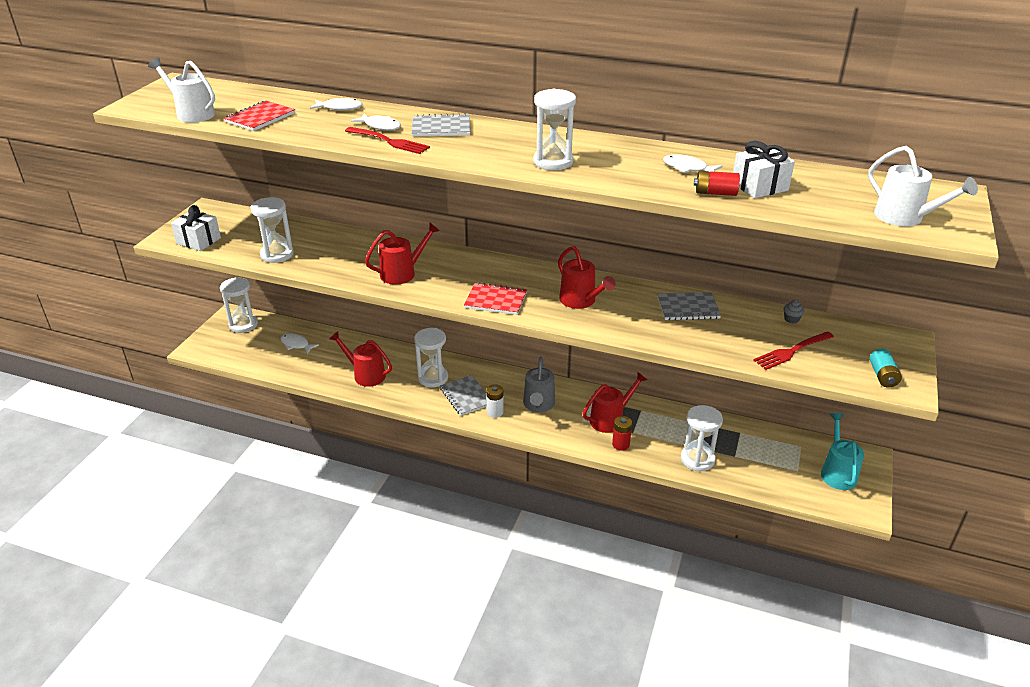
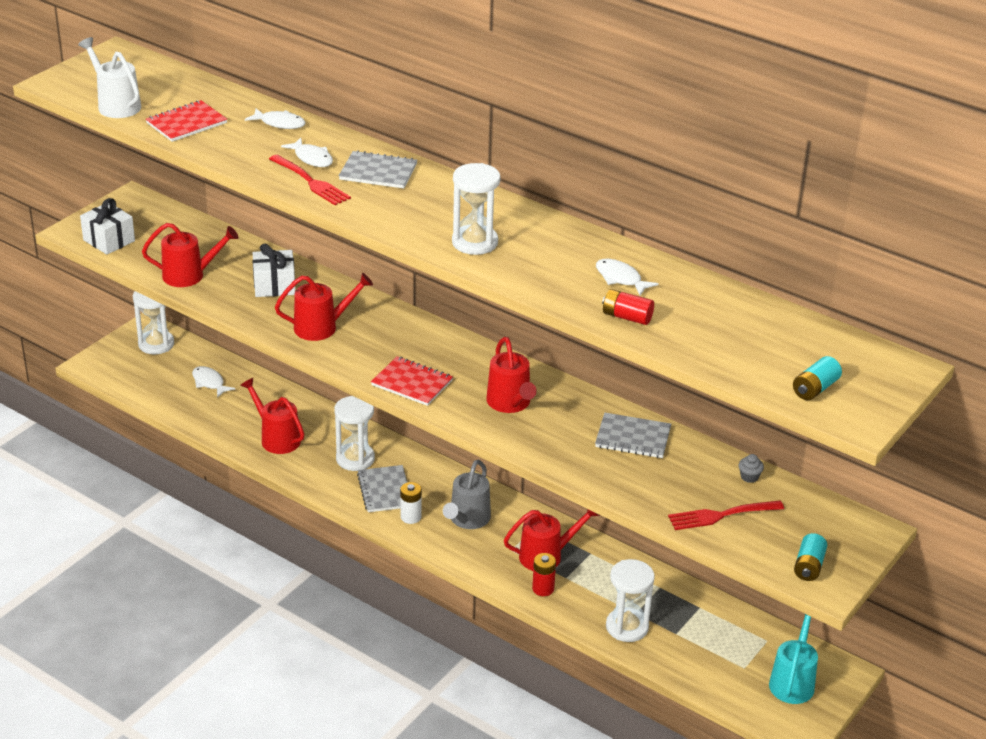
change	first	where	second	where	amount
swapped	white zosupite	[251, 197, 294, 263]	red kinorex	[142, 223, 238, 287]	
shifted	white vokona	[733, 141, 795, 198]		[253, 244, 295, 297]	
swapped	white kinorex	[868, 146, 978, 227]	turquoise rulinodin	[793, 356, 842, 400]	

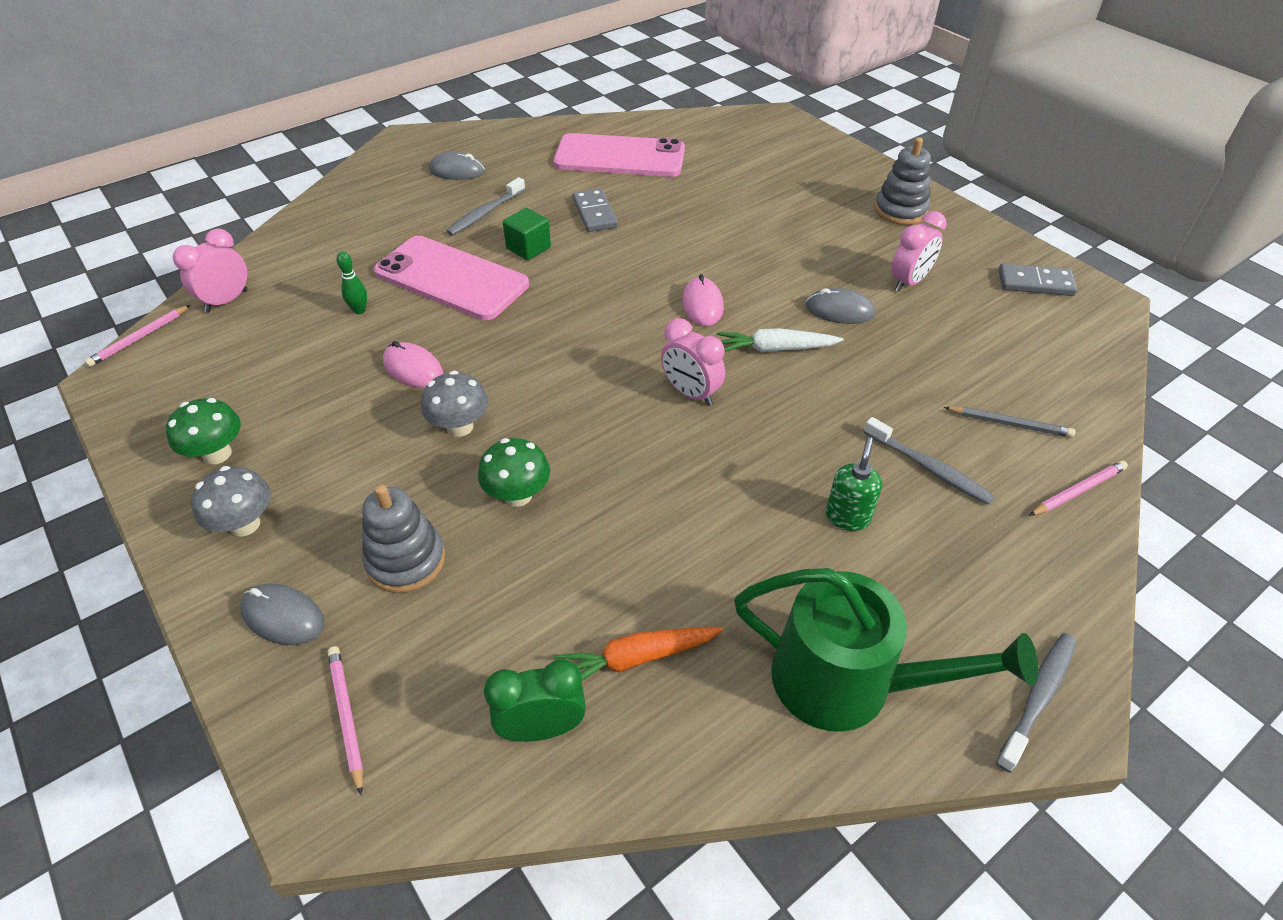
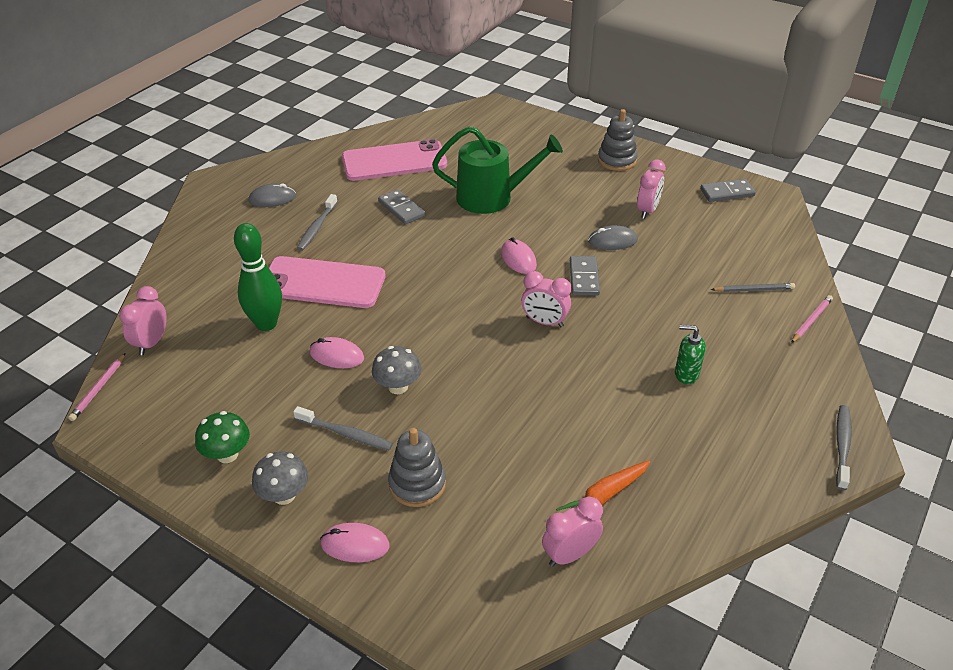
change	first	where	second	where	amount
repainted	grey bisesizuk	[240, 583, 324, 645]	pink bisesizuk	[320, 523, 390, 562]	
gone	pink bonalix	[328, 646, 363, 795]			
scaled	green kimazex	[336, 252, 367, 314]		[234, 223, 282, 331]	x2.22
gone	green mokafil	[478, 438, 550, 507]			
repainted	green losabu	[484, 659, 586, 742]	pink losabu	[542, 497, 603, 567]	
gone	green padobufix	[503, 208, 551, 260]			
swapped	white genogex	[717, 328, 844, 353]	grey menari	[570, 256, 600, 296]	
shifted	green kinorex	[734, 568, 1039, 732]		[432, 126, 563, 214]	
rotated	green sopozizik	[826, 437, 882, 531]		[675, 325, 706, 384]	75 degrees counterclockwise
shifted	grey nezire	[864, 417, 995, 505]		[293, 406, 393, 450]	

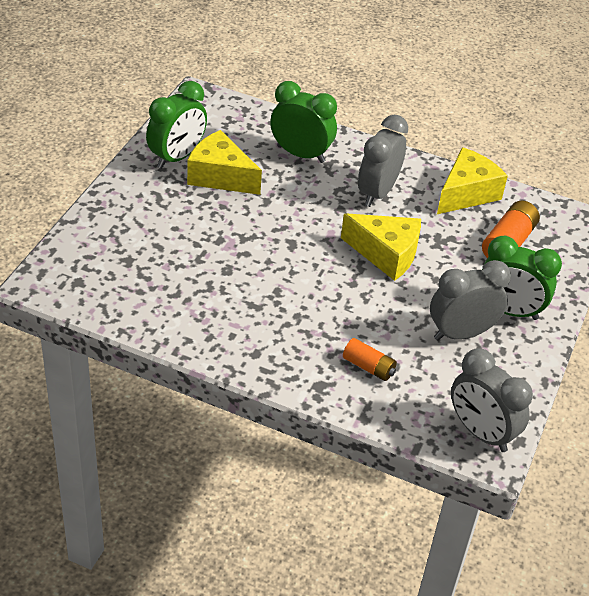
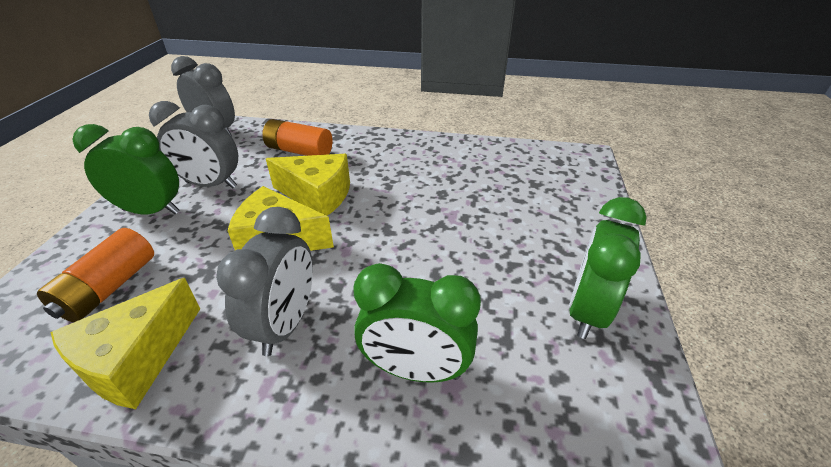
change	first	where	second	where	amount
shifted	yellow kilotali	[187, 130, 262, 195]		[266, 154, 350, 216]	
scaled	orange rulinodin	[343, 338, 397, 381]		[262, 119, 333, 156]	x1.54
rotated	grey losabu	[430, 260, 511, 341]		[149, 101, 238, 188]	45 degrees clockwise

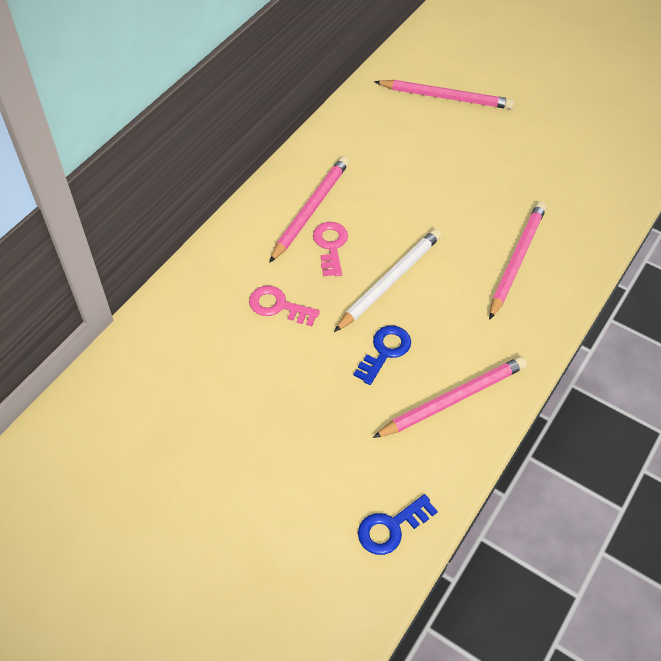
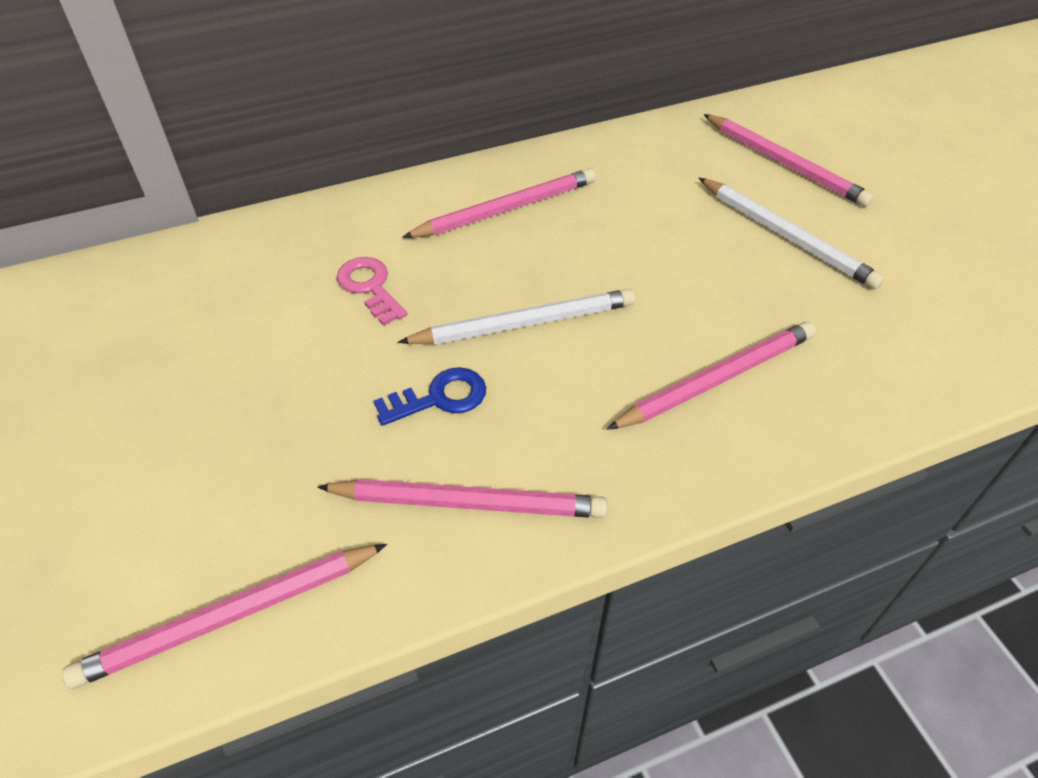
change	first	where	second	where	amount
gone	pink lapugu	[313, 222, 348, 276]			
swapped	blue lapugu	[358, 494, 438, 555]	pink bonalix	[62, 544, 387, 689]	
new			white bonalix	[699, 178, 885, 290]	

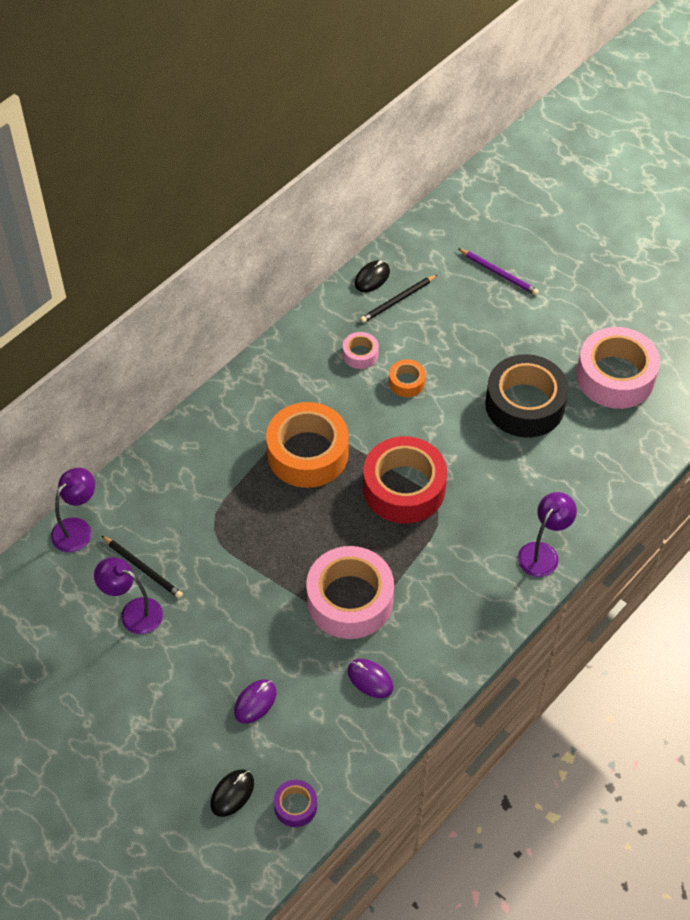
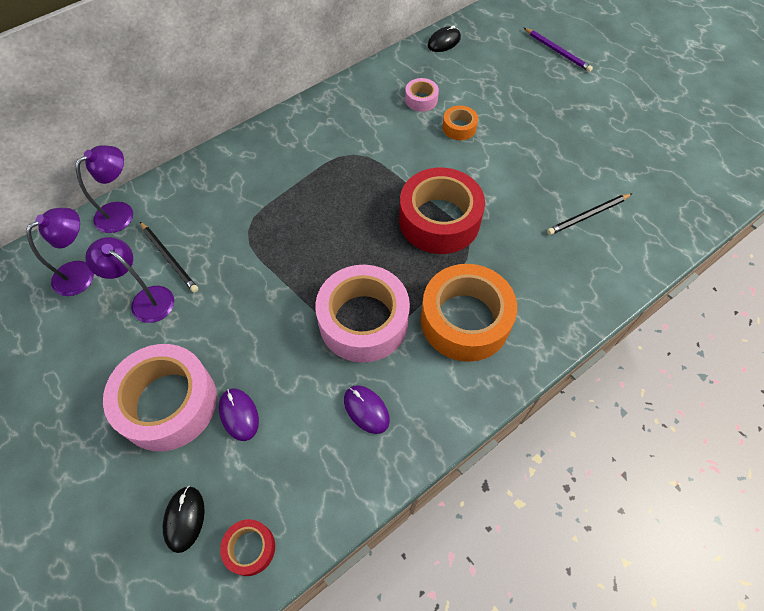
change	first	where	second	where	amount
rotated	black bisesizuk	[210, 769, 254, 817]		[163, 486, 205, 553]	45 degrees counterclockwise
rotated	purple bisesizuk	[234, 679, 276, 724]		[219, 388, 259, 441]	75 degrees counterclockwise
shifted	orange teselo	[266, 402, 349, 488]		[421, 264, 517, 362]	
repainted	purple teselo	[274, 780, 317, 827]	red teselo	[220, 519, 275, 576]	
shifted	black bonalix	[360, 274, 438, 323]		[547, 194, 632, 235]	
gone	black teselo	[485, 354, 569, 438]			
shifted	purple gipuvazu	[518, 492, 577, 577]		[26, 208, 94, 296]	
shifted	pink teselo	[576, 327, 660, 409]		[103, 344, 217, 451]	

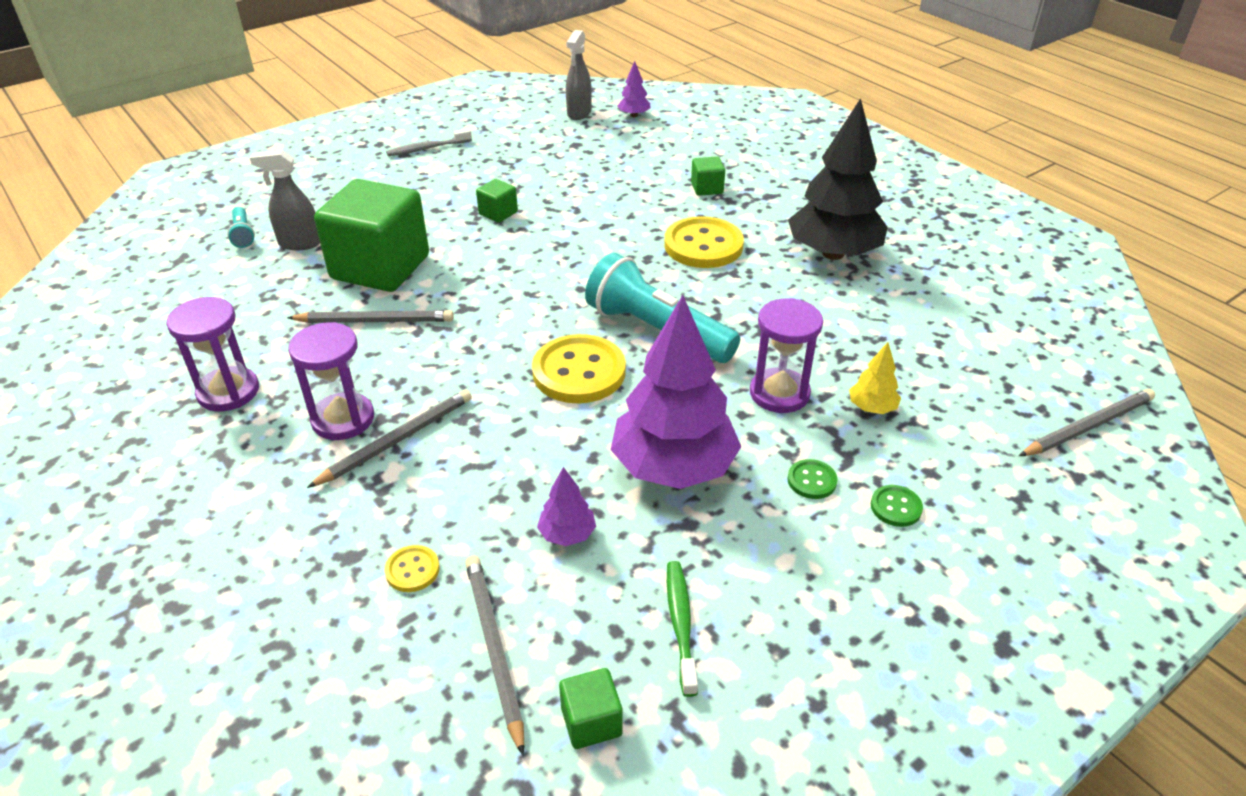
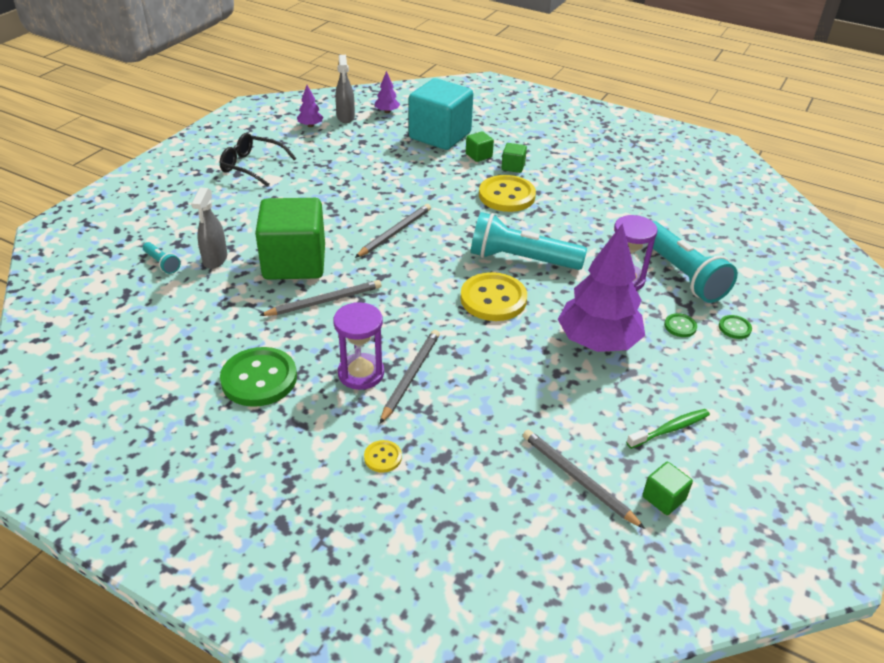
change	first	where	second	where	amount
swapped	purple zosupite	[166, 297, 259, 411]	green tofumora	[220, 347, 297, 407]	
rotated	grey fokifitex	[250, 150, 320, 250]		[191, 187, 227, 269]	60 degrees counterclockwise
shifted	yellow tofumora	[385, 545, 440, 592]		[364, 440, 402, 473]	
swapped	grey nezire	[386, 129, 472, 156]	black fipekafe	[220, 133, 296, 187]	
shifted	green padobufix	[476, 179, 518, 223]		[502, 143, 527, 173]	
shifted	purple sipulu	[537, 467, 596, 546]		[297, 85, 323, 127]	
rotated	green nezire	[667, 561, 698, 697]		[626, 409, 710, 449]	90 degrees clockwise
gone	black sipulu	[788, 98, 888, 260]			
swapped	yellow sipulu	[849, 342, 901, 414]	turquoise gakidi	[653, 221, 738, 303]	
shifted	grey bonalix	[1019, 389, 1155, 456]		[355, 204, 431, 258]	
new			turquoise padobufix	[409, 78, 473, 150]	

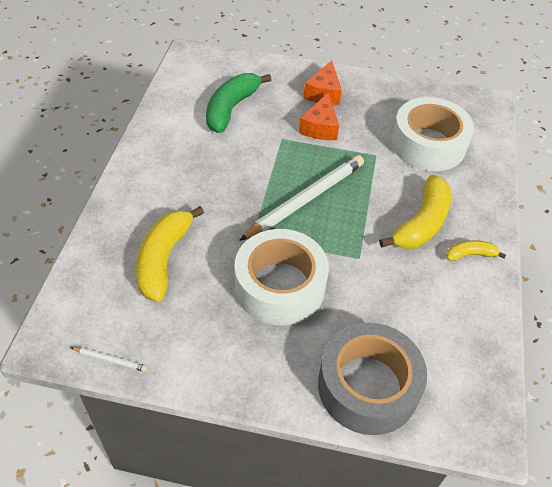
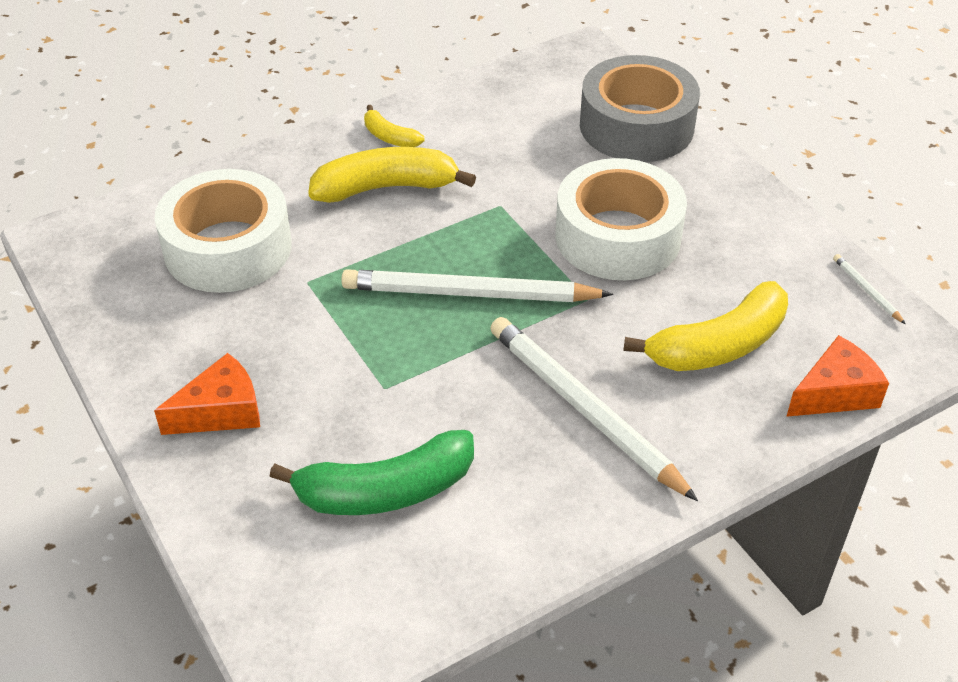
change	first	where	second	where	amount
shifted	orange kilotali	[299, 93, 339, 140]		[786, 335, 889, 417]	
new			white bonalix	[490, 317, 698, 501]	

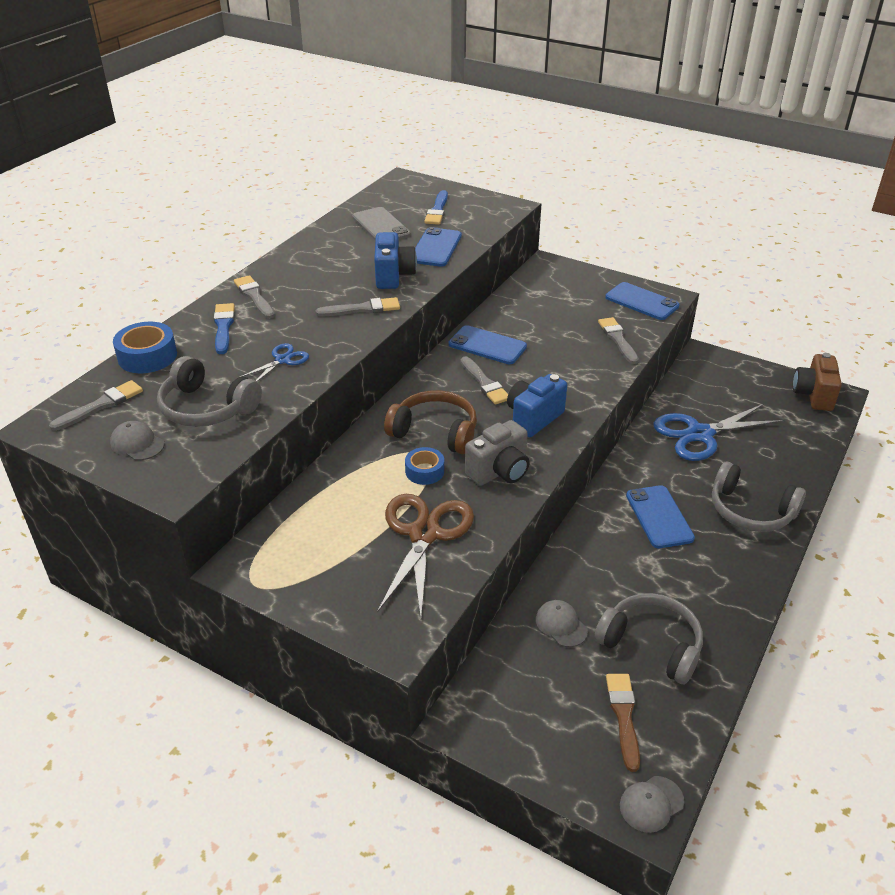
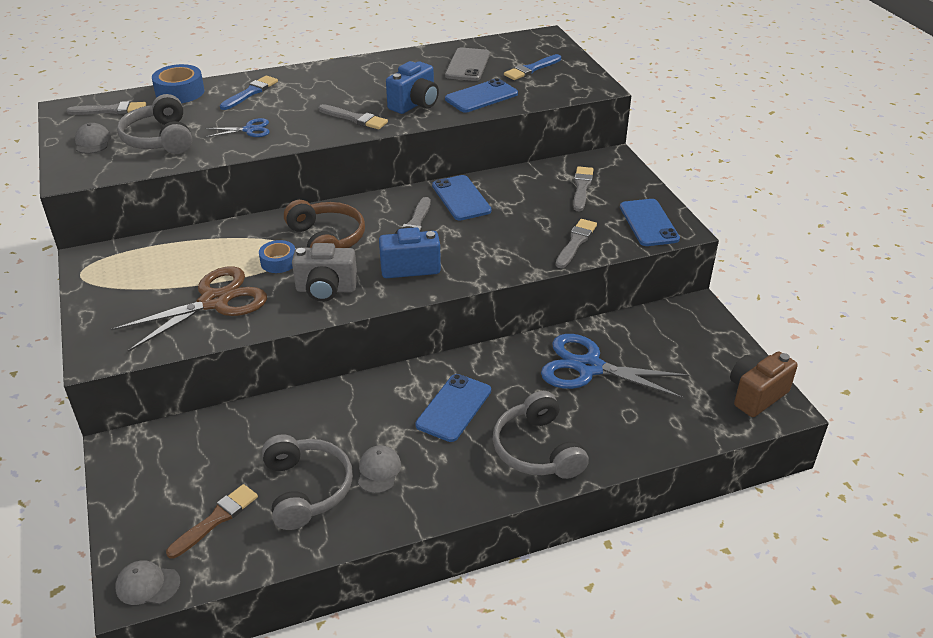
change	first	where	second	where	amount
shifted	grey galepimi	[234, 275, 275, 319]		[573, 166, 594, 212]	
shifted	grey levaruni	[536, 600, 588, 647]		[358, 445, 401, 494]	

